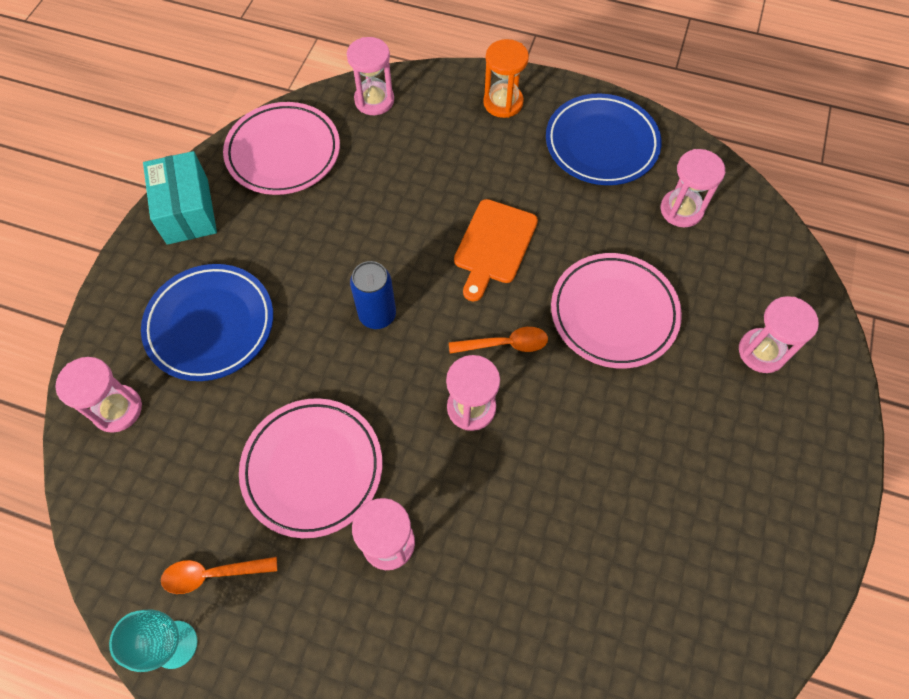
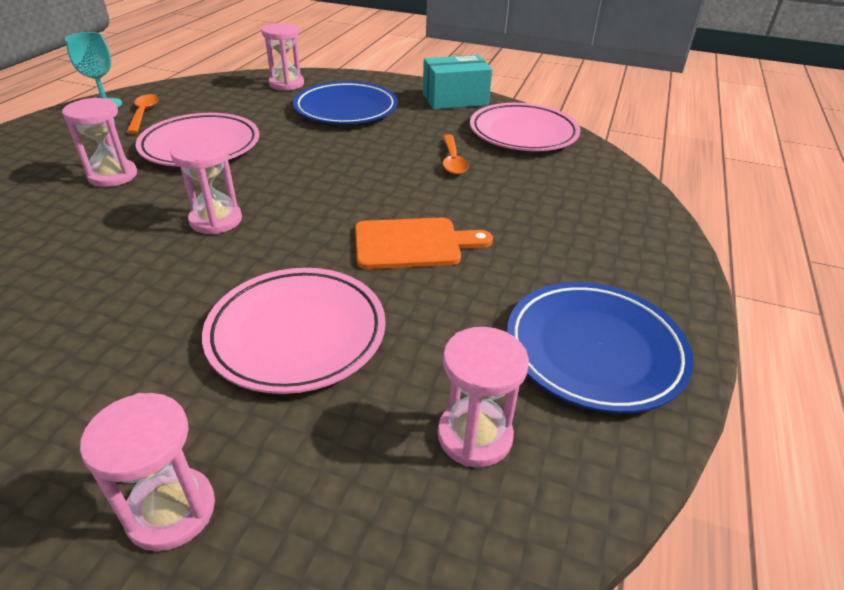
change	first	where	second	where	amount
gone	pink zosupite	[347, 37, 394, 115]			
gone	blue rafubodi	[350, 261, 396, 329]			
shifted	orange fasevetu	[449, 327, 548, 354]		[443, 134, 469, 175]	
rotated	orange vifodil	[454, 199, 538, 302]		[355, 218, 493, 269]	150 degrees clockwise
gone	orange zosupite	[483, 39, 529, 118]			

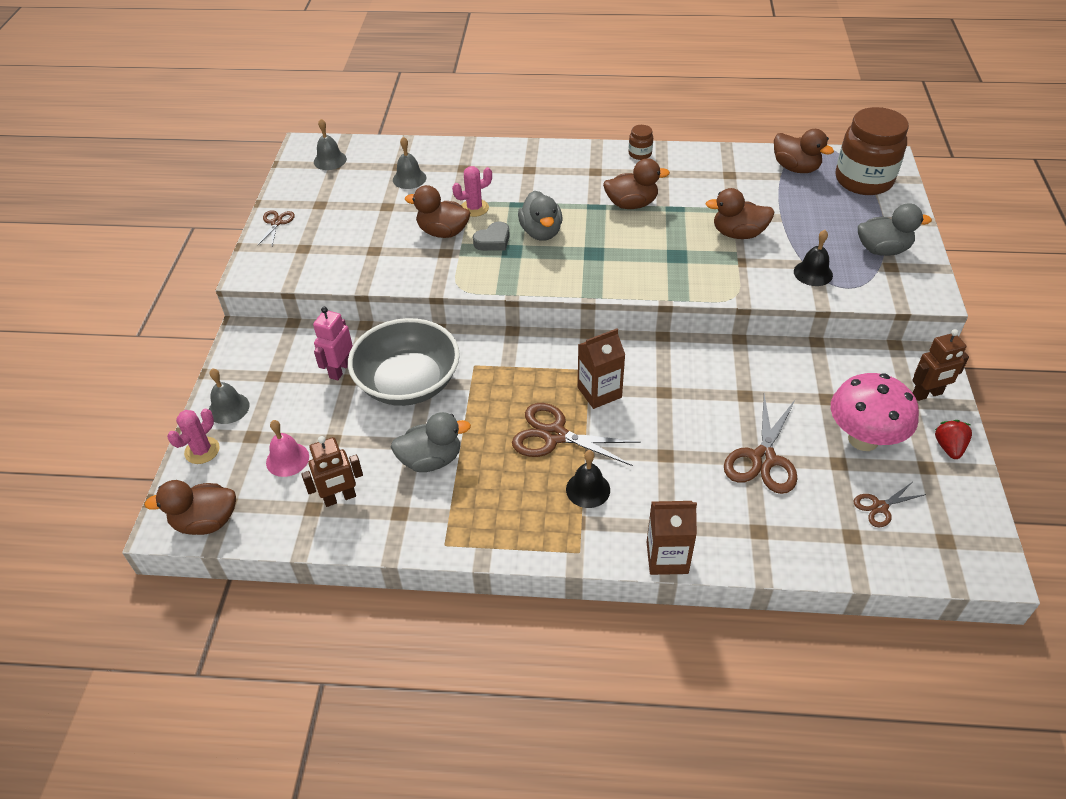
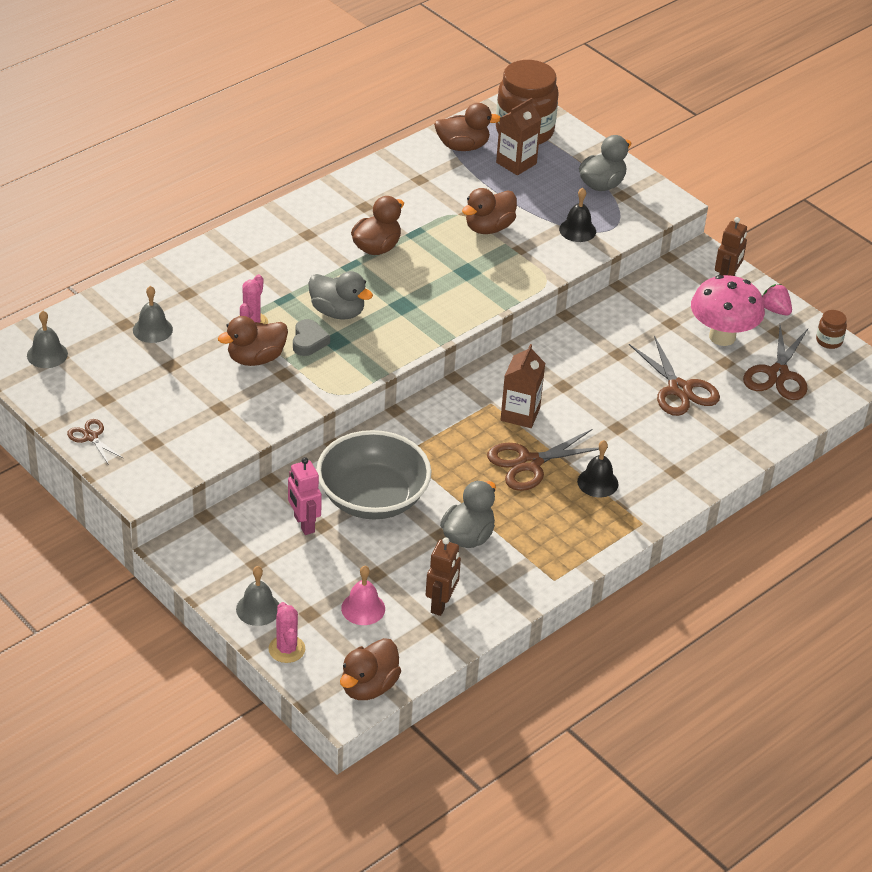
change	first	where	second	where	amount
shifted	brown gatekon	[628, 125, 653, 160]		[816, 310, 847, 349]	
shifted	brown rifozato	[647, 501, 697, 575]		[496, 98, 541, 175]	
scaled	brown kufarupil	[853, 482, 926, 528]		[743, 325, 808, 400]	x1.83
repainted	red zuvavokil	[935, 420, 972, 459]	pink zuvavokil	[762, 284, 792, 316]	

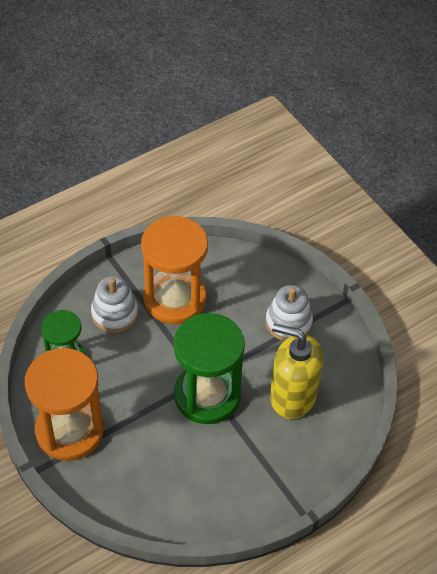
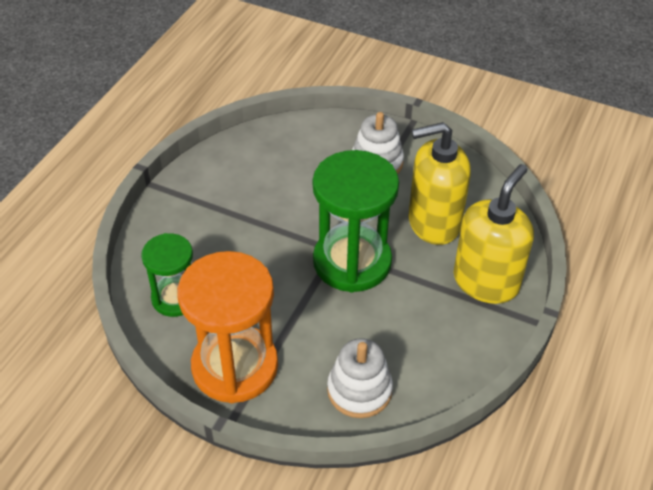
change	first	where	second	where	amount
shifted	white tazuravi	[91, 276, 138, 333]		[327, 338, 393, 418]	
gone	orange zosupite	[141, 216, 208, 324]			
new			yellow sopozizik	[454, 164, 534, 304]	

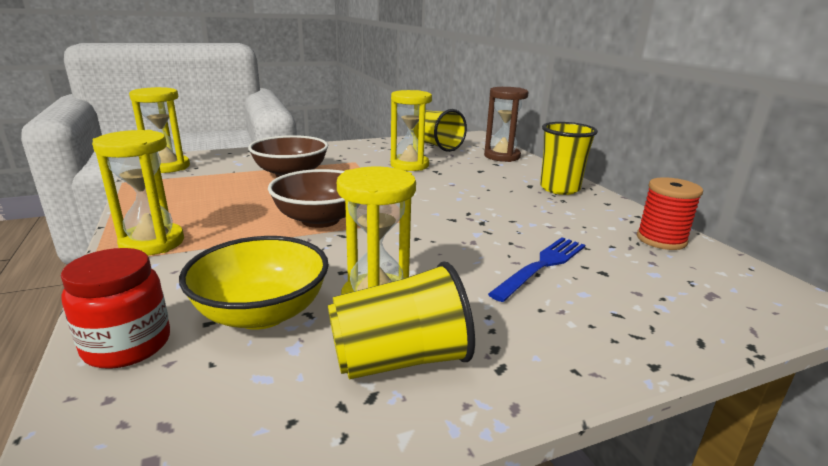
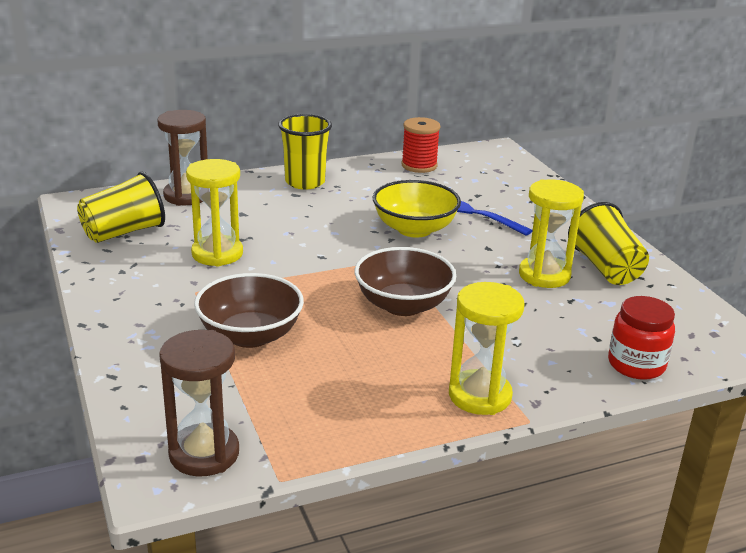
change	first	where	second	where	amount
repainted	yellow zosupite	[129, 87, 190, 173]	brown zosupite	[159, 330, 239, 477]	
shifted	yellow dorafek	[179, 236, 329, 330]		[373, 180, 461, 238]	

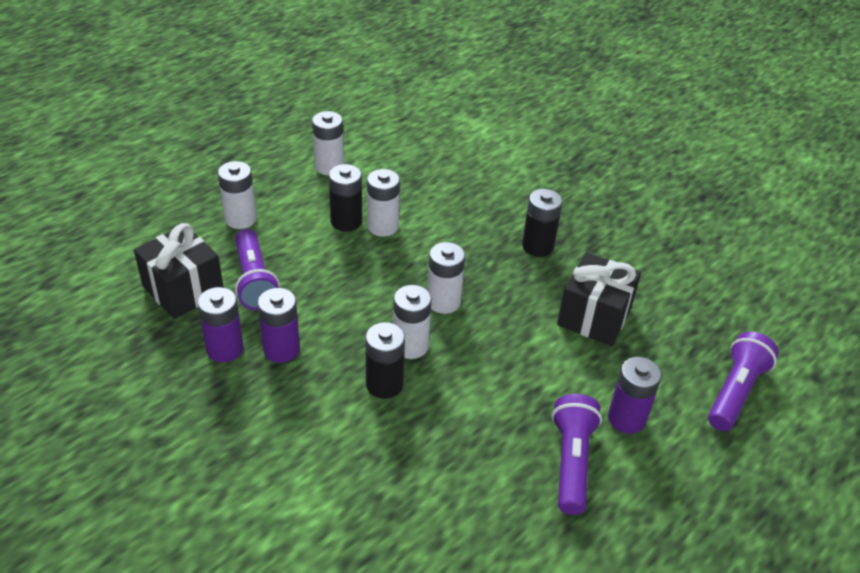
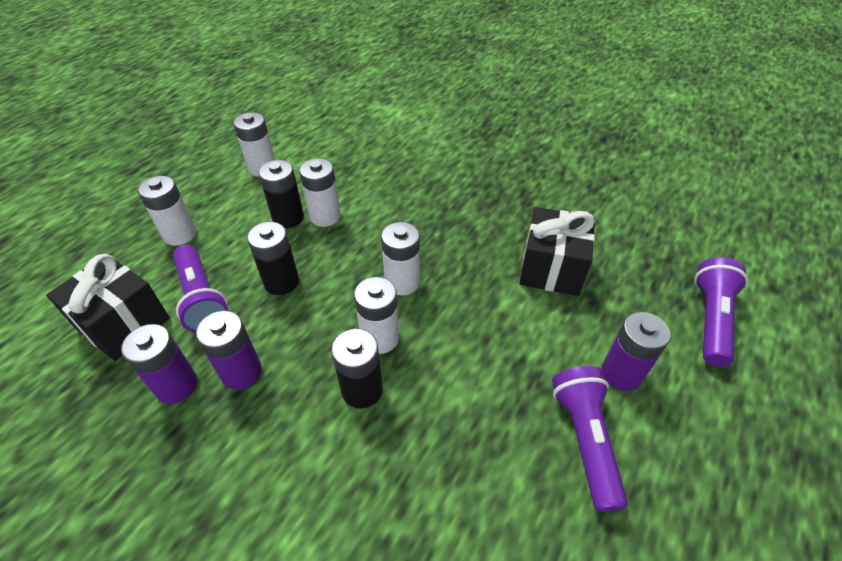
change	first	where	second	where	amount
shifted	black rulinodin	[522, 189, 563, 257]		[247, 222, 299, 295]	

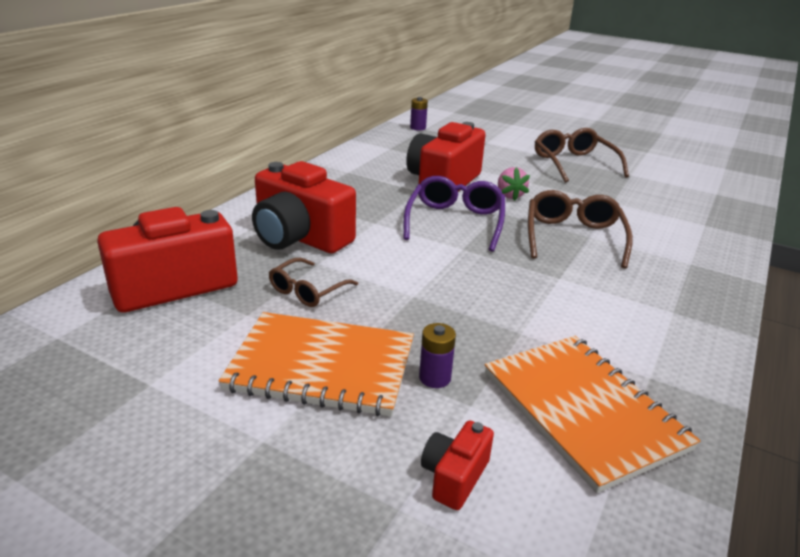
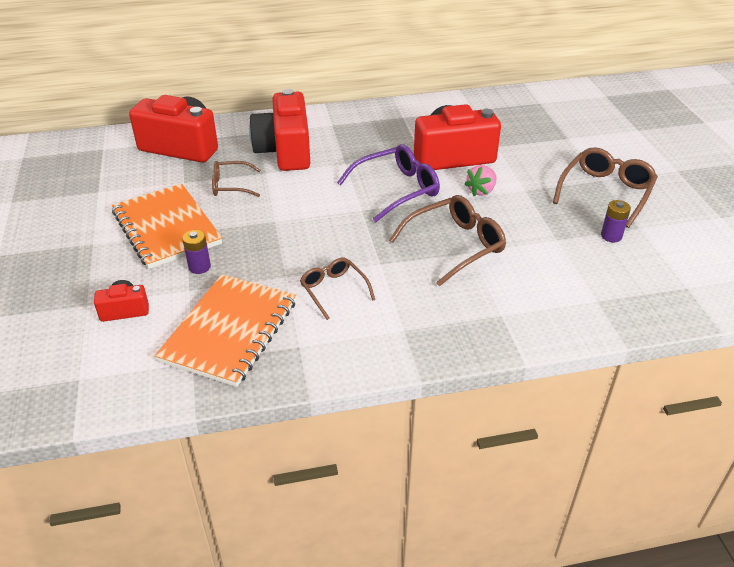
change	first	where	second	where	amount
shifted	purple rulinodin	[410, 97, 428, 131]		[601, 200, 631, 242]	
new			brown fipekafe	[300, 258, 375, 320]	

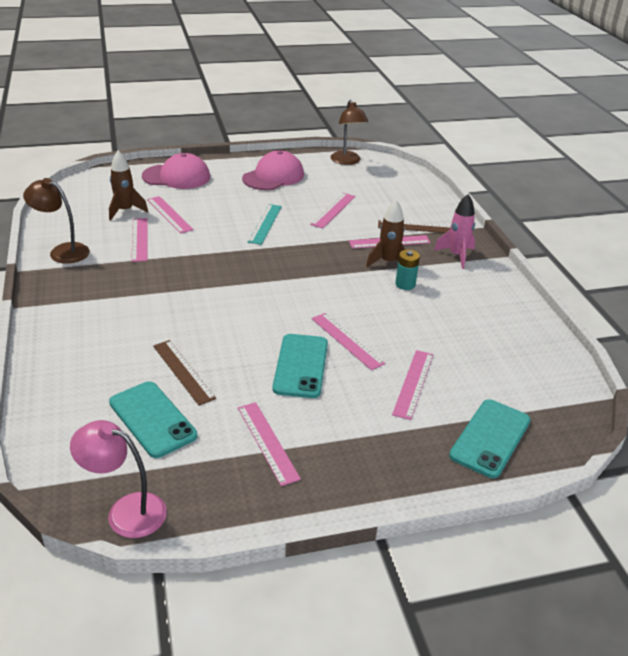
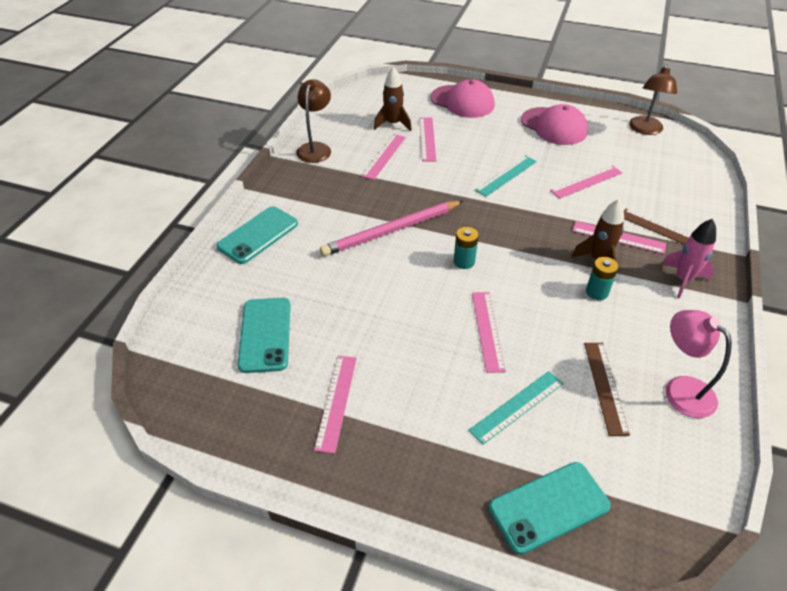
change	first	where	second	where	amount
rotated	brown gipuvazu	[23, 178, 90, 264]		[296, 79, 331, 163]	45 degrees clockwise
shifted	pink gipuvazu	[70, 420, 167, 538]		[665, 310, 732, 418]	
shifted	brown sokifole	[153, 340, 216, 406]		[584, 343, 630, 436]	
rotated	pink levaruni	[242, 150, 304, 190]		[521, 104, 588, 145]	60 degrees clockwise
shifted	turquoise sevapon	[272, 334, 328, 398]		[216, 206, 298, 264]	
repainted	pink sokifole	[392, 350, 434, 420]	turquoise sokifole	[468, 371, 563, 445]	
new			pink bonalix	[320, 201, 463, 256]	
new			turquoise rulinodin	[454, 227, 479, 269]	

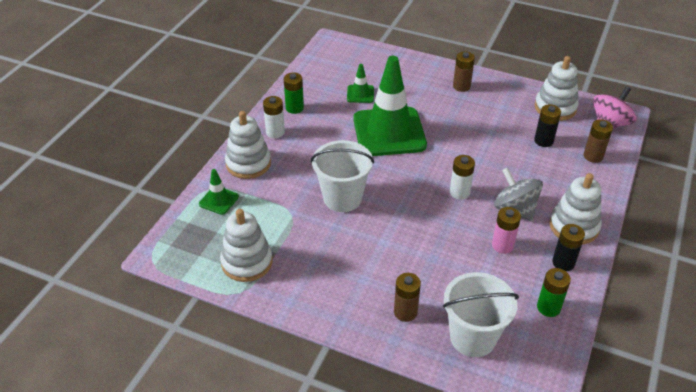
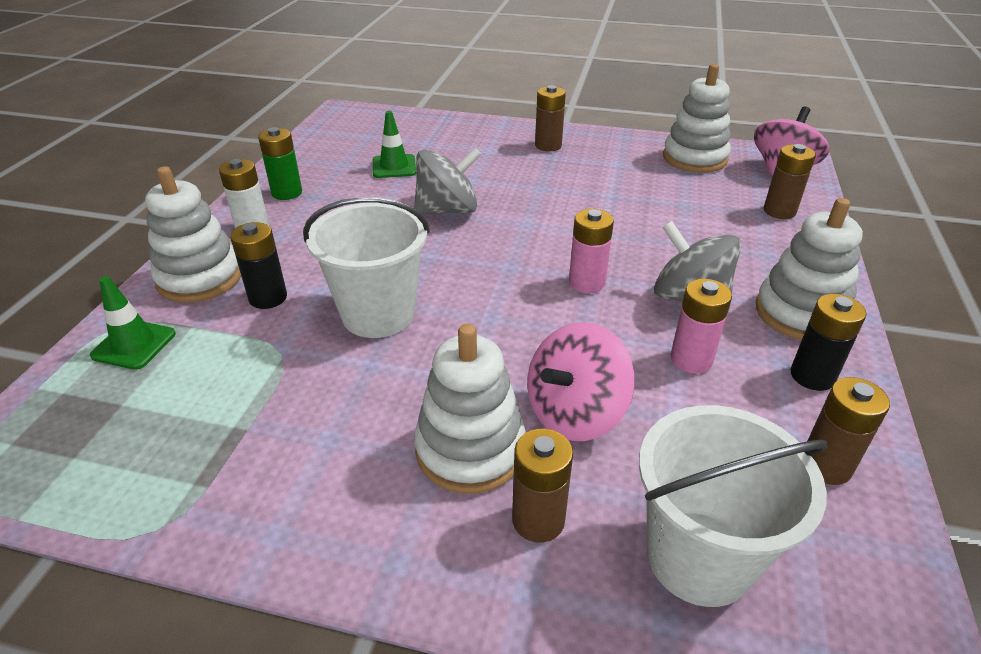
change	first	where	second	where	amount
shifted	white tazuravi	[220, 209, 273, 282]		[414, 324, 526, 494]	
swapped	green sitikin	[353, 56, 427, 156]	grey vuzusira	[414, 148, 482, 214]	
repainted	white rulinodin	[450, 155, 475, 200]	pink rulinodin	[569, 209, 614, 293]	
shifted	black rulinodin	[534, 104, 561, 147]		[230, 222, 287, 309]	
repainted	green rulinodin	[537, 268, 571, 317]	brown rulinodin	[808, 377, 890, 485]	
new			pink vuzusira	[527, 322, 635, 441]	

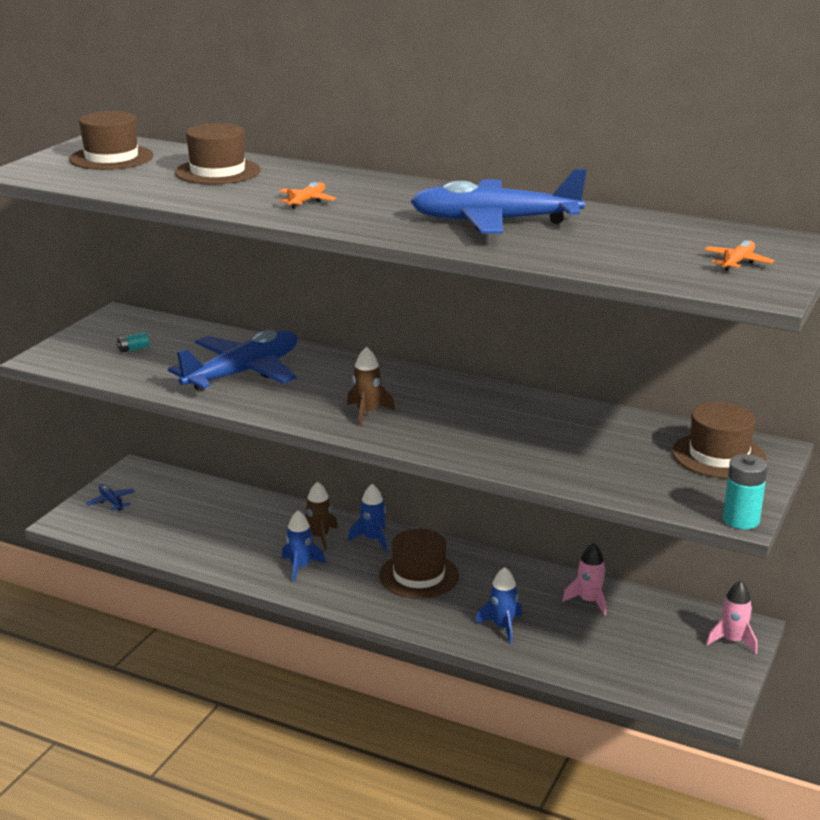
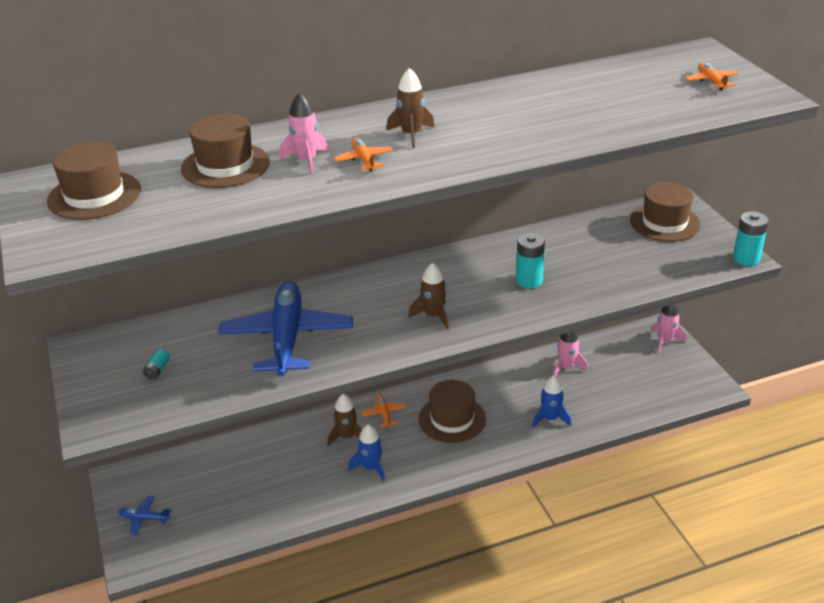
change	first	where	second	where	amount
swapped	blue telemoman	[348, 484, 387, 552]	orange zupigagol	[361, 394, 406, 428]	
gone	blue zupigagol	[410, 168, 587, 234]			
new			pink telemoman	[279, 93, 328, 175]	
new			brown telemoman	[386, 68, 435, 148]	
new			turquoise rulinodin	[516, 233, 545, 288]	

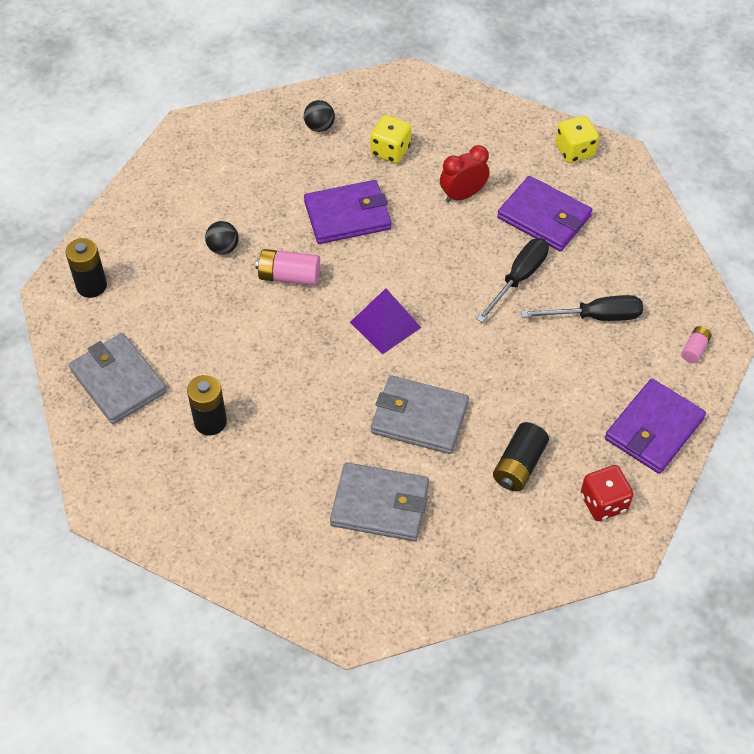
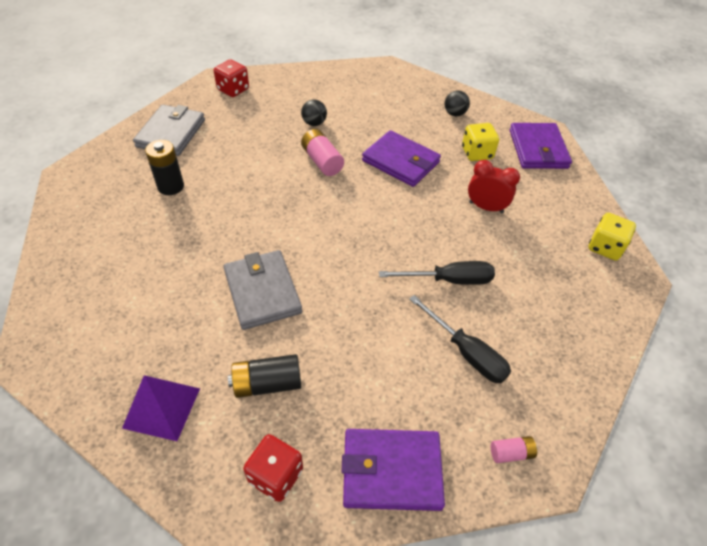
change	first	where	second	where	amount
swapped	black rulinodin	[65, 238, 107, 298]	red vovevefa	[214, 59, 249, 97]	
gone	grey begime	[330, 462, 429, 541]			
shifted	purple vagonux	[350, 288, 421, 355]		[122, 375, 200, 441]	
shifted	purple begime	[497, 176, 592, 251]		[510, 123, 572, 169]	

